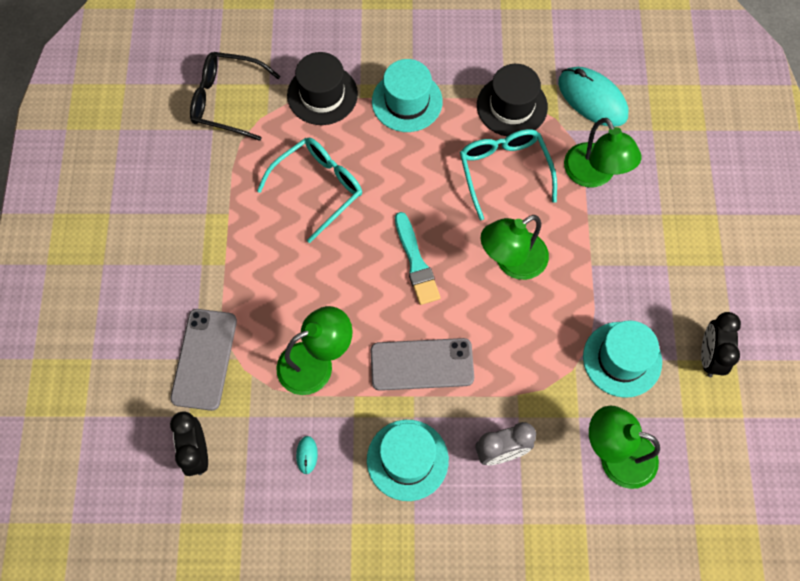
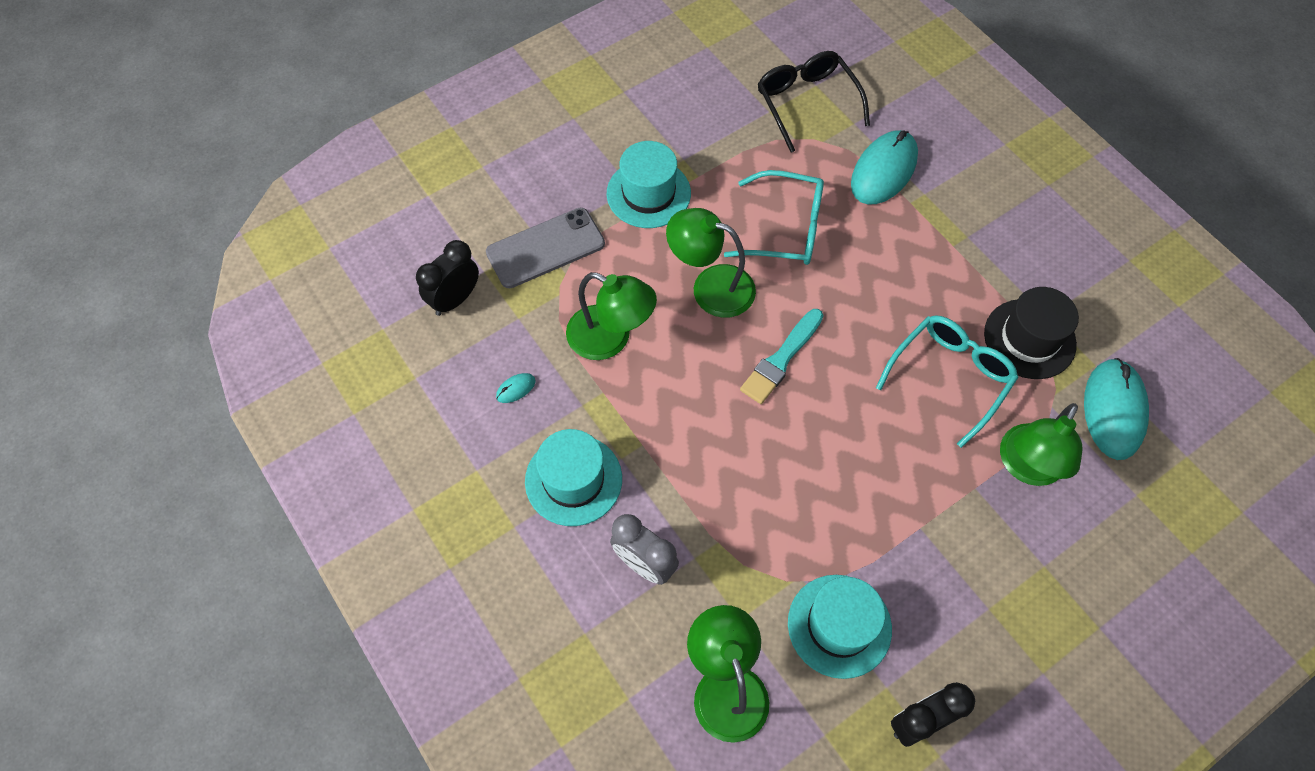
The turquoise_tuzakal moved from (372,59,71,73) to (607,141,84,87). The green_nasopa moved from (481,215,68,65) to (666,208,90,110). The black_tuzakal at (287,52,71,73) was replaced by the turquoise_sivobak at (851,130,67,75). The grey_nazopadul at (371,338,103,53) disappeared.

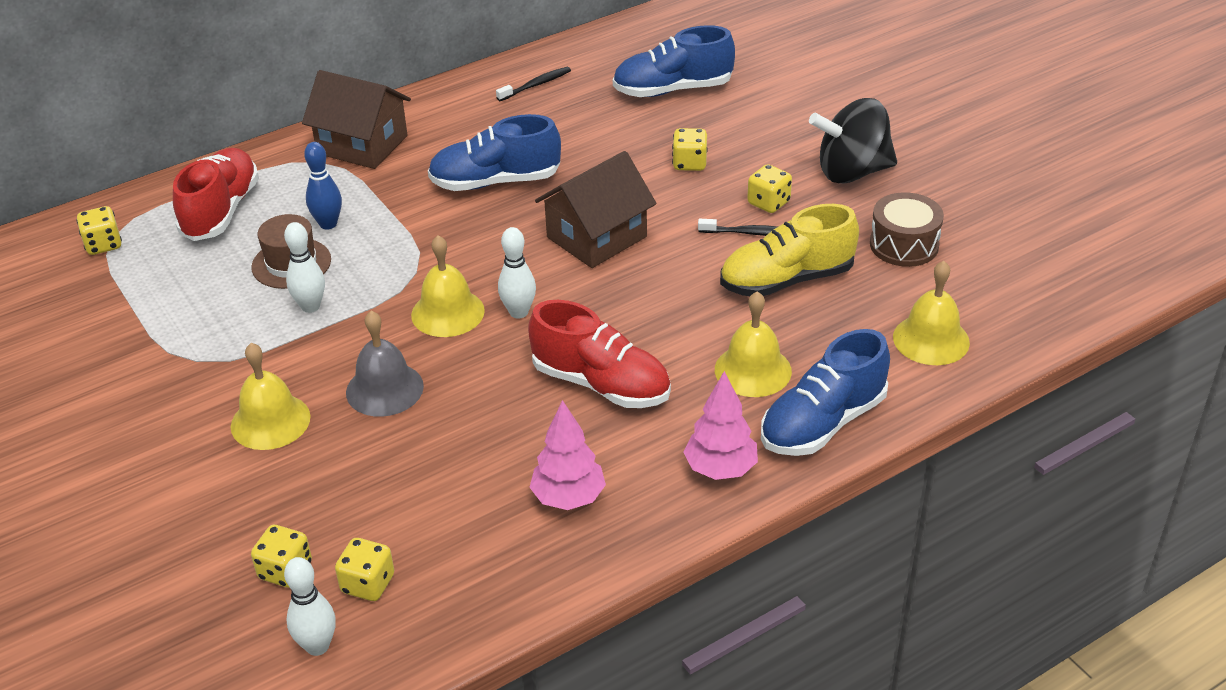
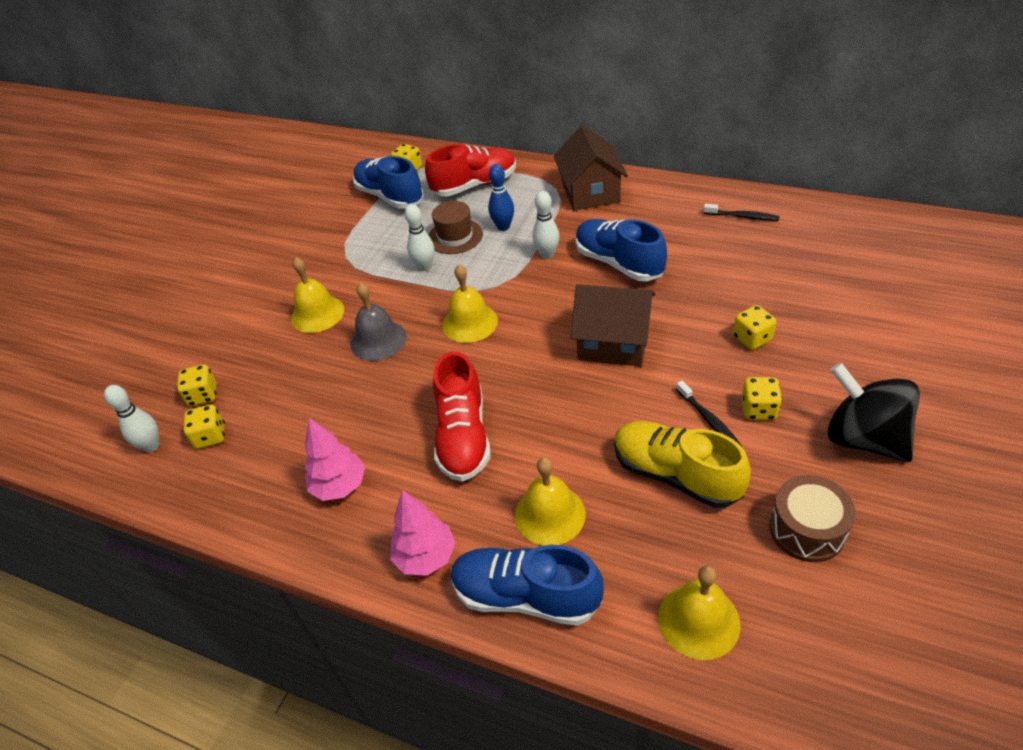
The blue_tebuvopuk moved from (613,25,122,72) to (353,156,71,53). The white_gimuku moved from (498,227,38,92) to (532,191,28,68).

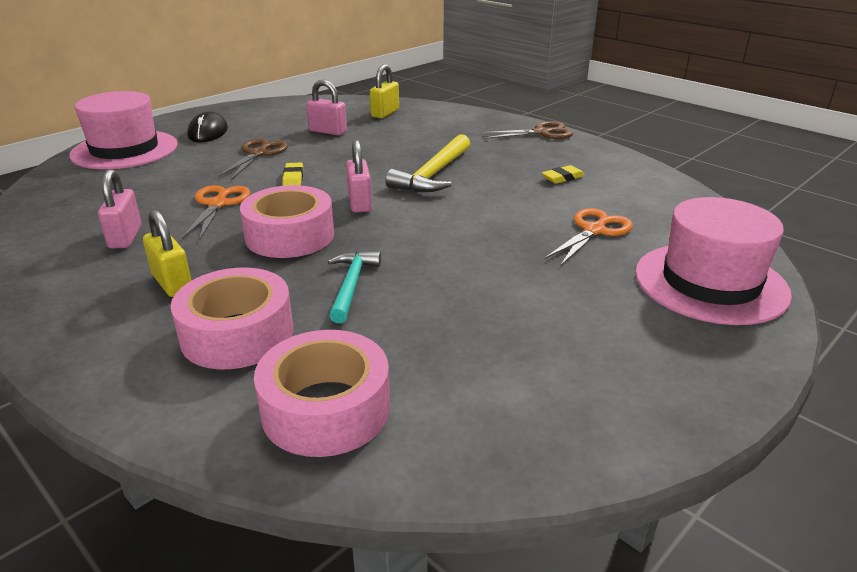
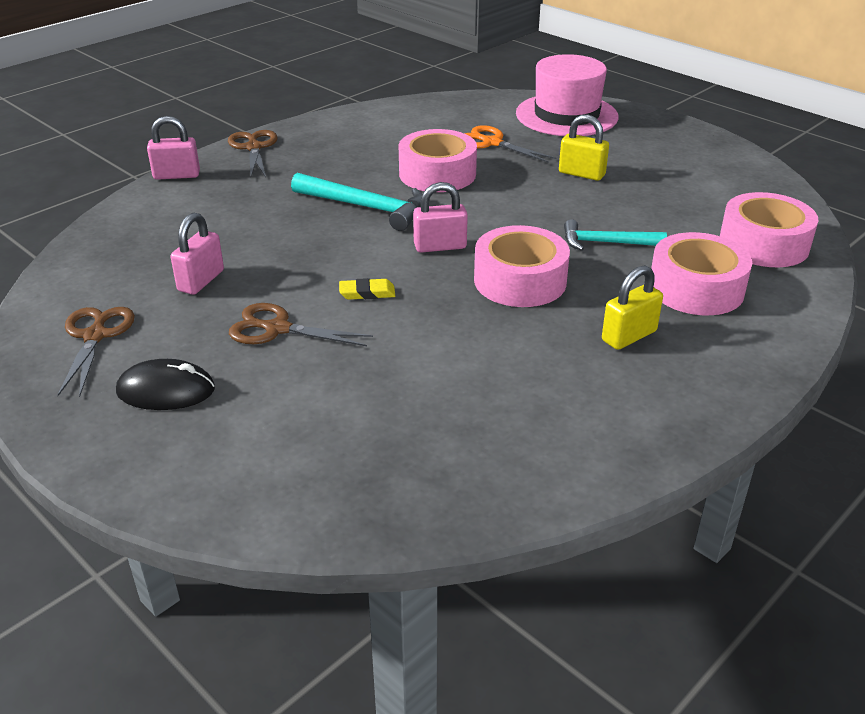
The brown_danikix at (58,307,77,90) appeared. The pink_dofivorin moved from (98,169,44,80) to (147,116,53,64). The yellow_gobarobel at (386,134,84,58) became the turquoise_gobarobel at (291,173,131,58). The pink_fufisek at (398,129,79,63) appeared. The yellow_dofivorin moved from (370,64,29,54) to (559,114,50,67). The pink_tuzakal at (69,91,109,78) disappeared. The orange_danikix at (182,185,69,56) disappeared. The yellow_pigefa at (542,165,43,19) disappeared.

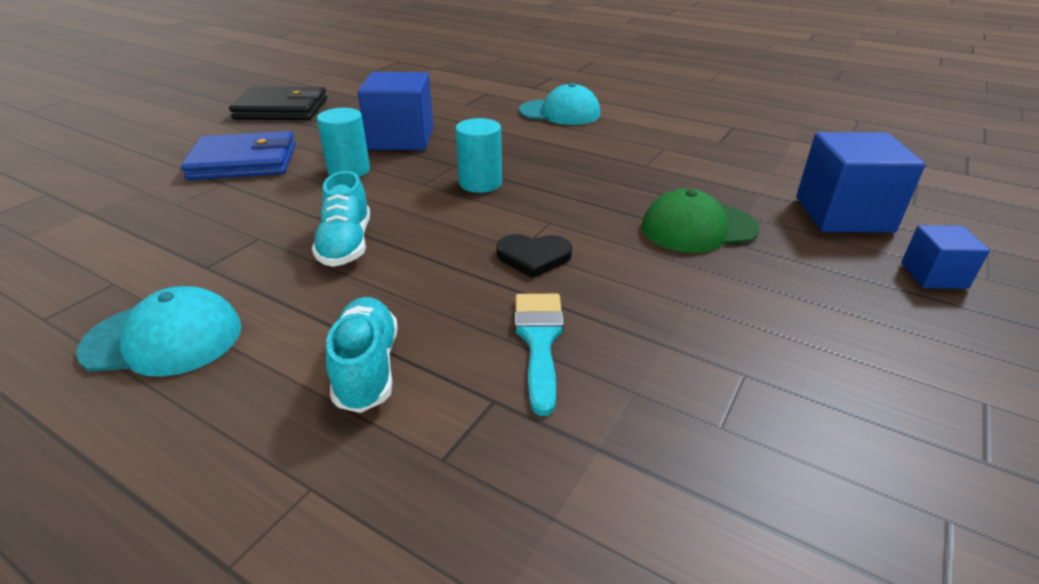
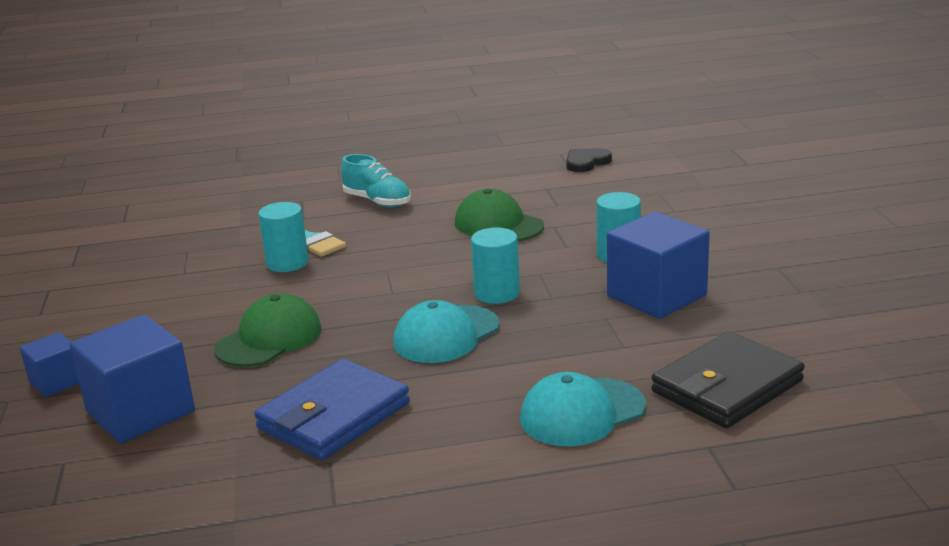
The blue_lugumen moved from (181,131,115,49) to (254,359,156,101). The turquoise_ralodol at (258,202,51,70) appeared. The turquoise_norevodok moved from (76,286,166,91) to (393,300,107,63). The turquoise_tebuvopuk at (312,171,58,96) was replaced by the green_norevodok at (455,189,89,52). The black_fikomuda moved from (496,234,76,44) to (566,148,46,24). The black_lugumen moved from (229,86,98,34) to (652,331,153,97).

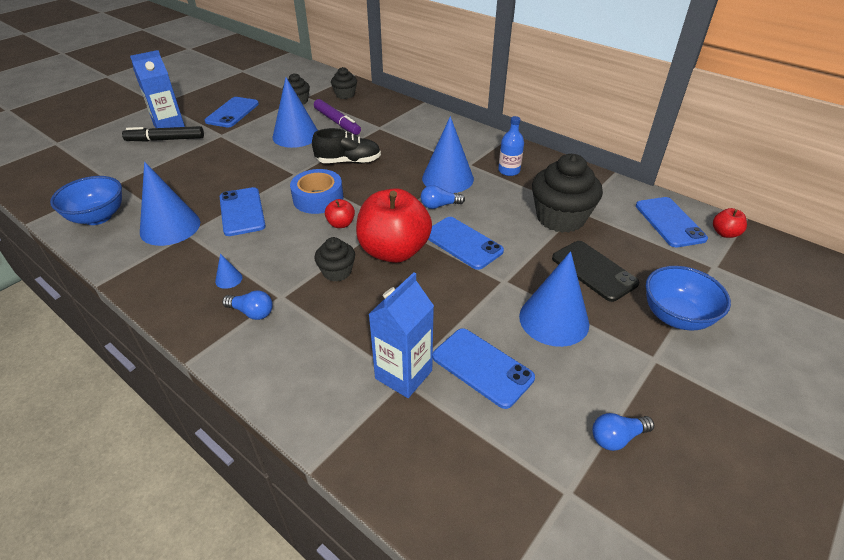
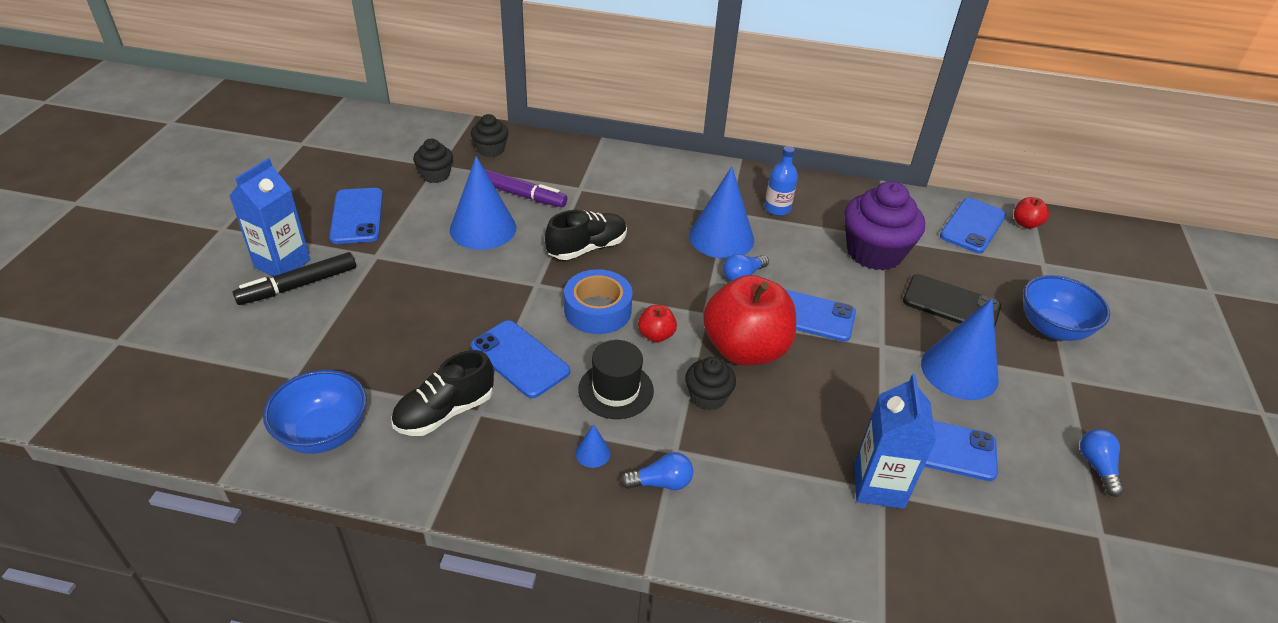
The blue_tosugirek at (140,162,60,84) was replaced by the black_tebuvopuk at (391,350,103,86). The black_tuzakal at (578,340,76,79) appeared. The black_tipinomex at (532,154,71,79) became the purple_tipinomex at (844,181,81,89). The blue_nazopadul at (636,197,72,50) turned 75 degrees clockwise. The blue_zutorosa at (593,413,61,38) turned 135 degrees clockwise.

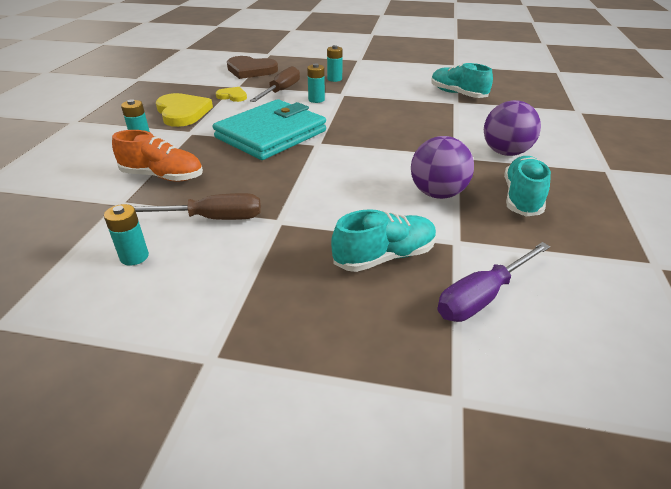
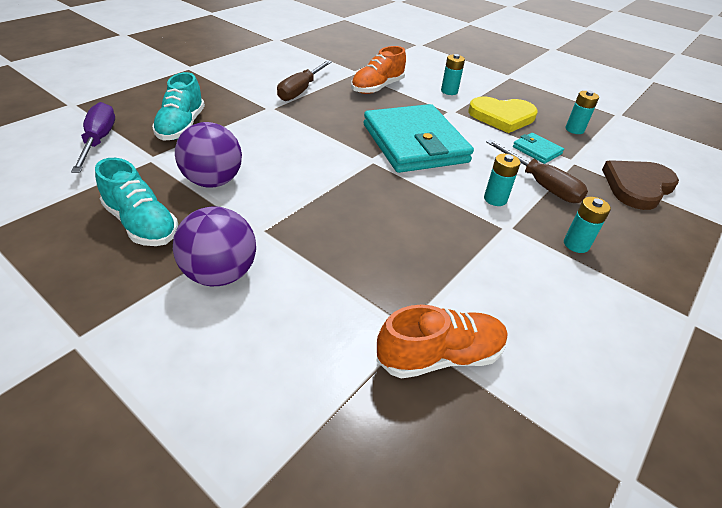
The turquoise_tebuvopuk at (431,63,62,35) became the orange_tebuvopuk at (377,305,131,74). The yellow_fikomuda at (216,87,31,15) was replaced by the turquoise_lugumen at (513,133,51,31). The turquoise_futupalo moved from (104,204,45,62) to (566,91,33,43).

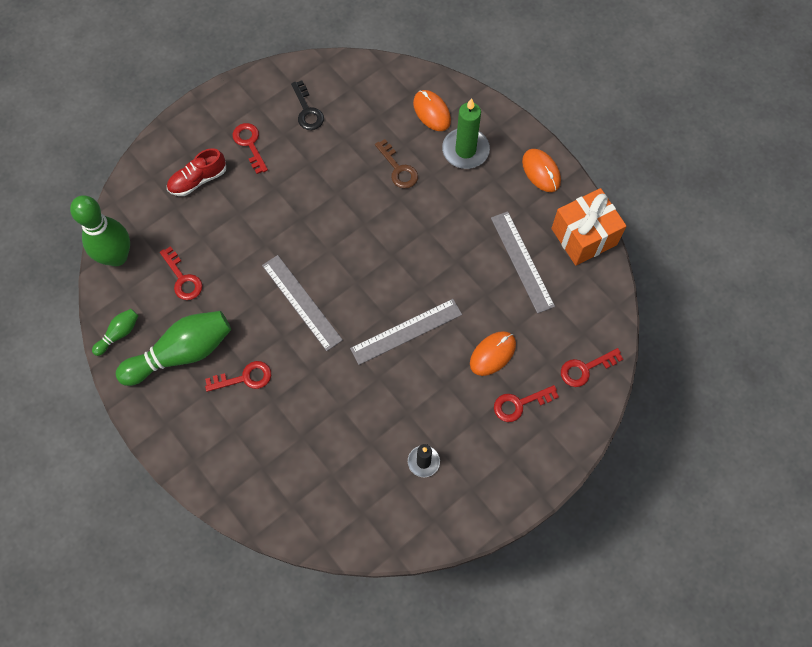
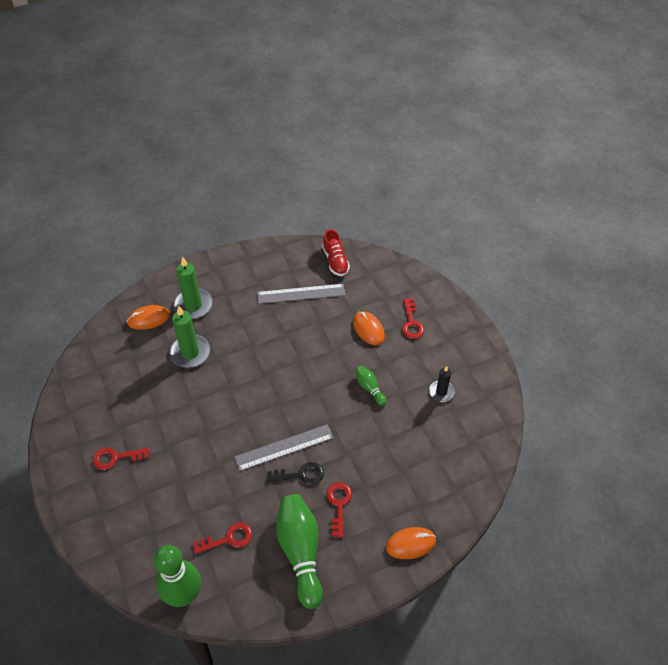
The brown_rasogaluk at (375,139,43,50) was replaced by the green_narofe at (169,306,41,62). The black_rasogaluk moved from (291,80,33,50) to (267,462,57,23). The red_tebuvopuk moved from (167,148,59,48) to (322,229,28,47). The green_gimuku moved from (92,309,47,47) to (355,365,32,41). The orange_sivobak moved from (522,149,39,43) to (386,527,50,32). The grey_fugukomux at (350,299,112,66) disappeared. The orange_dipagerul at (551,188,75,78) disappeared. The red_rasogaluk at (561,348,62,39) disappeared.

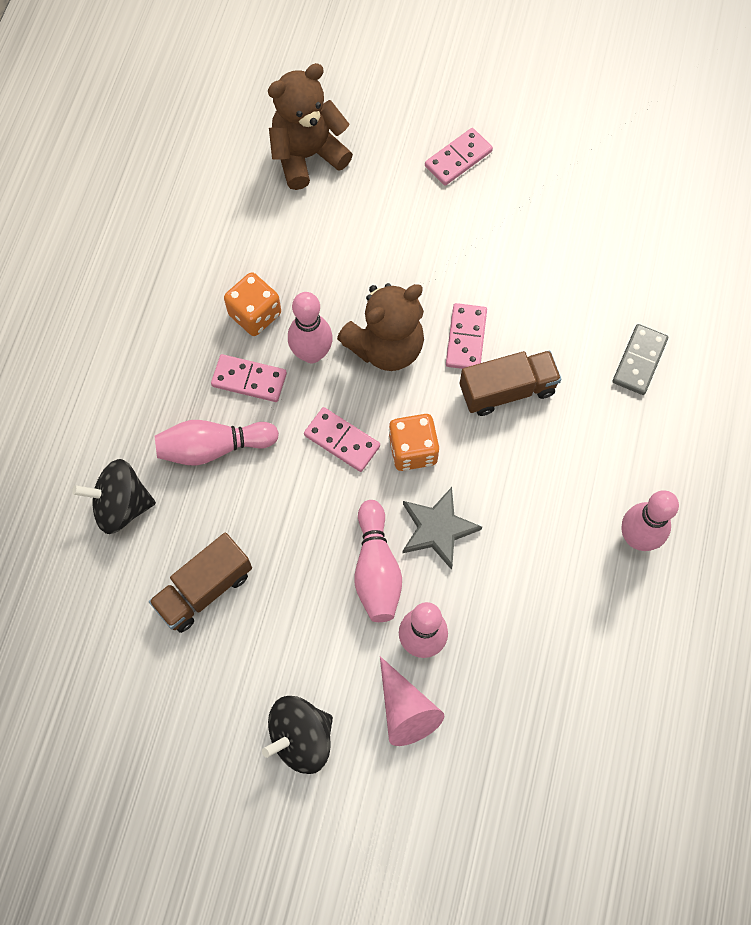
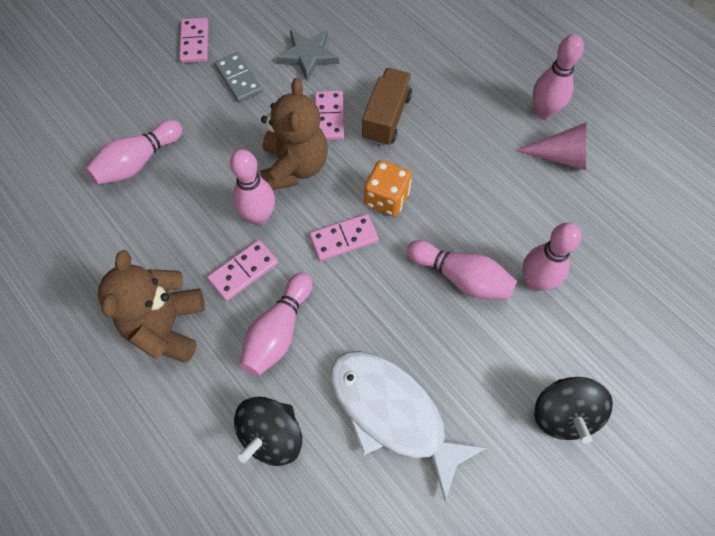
The pink_gimuku at (86,120,96,65) appeared. The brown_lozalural moved from (268,63,85,127) to (98,250,107,113). The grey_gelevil moved from (613,324,55,71) to (214,52,49,50). The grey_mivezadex moved from (402,487,80,83) to (276,30,63,51). The pink_gelevil at (446,303,41,66) turned 45 degrees clockwise. The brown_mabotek at (149,532,103,101) was replaced by the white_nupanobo at (331,351,155,150). The pink_tosugirek moved from (380,656,64,90) to (515,122,71,48). The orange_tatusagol at (224,272,57,64) disappeared.

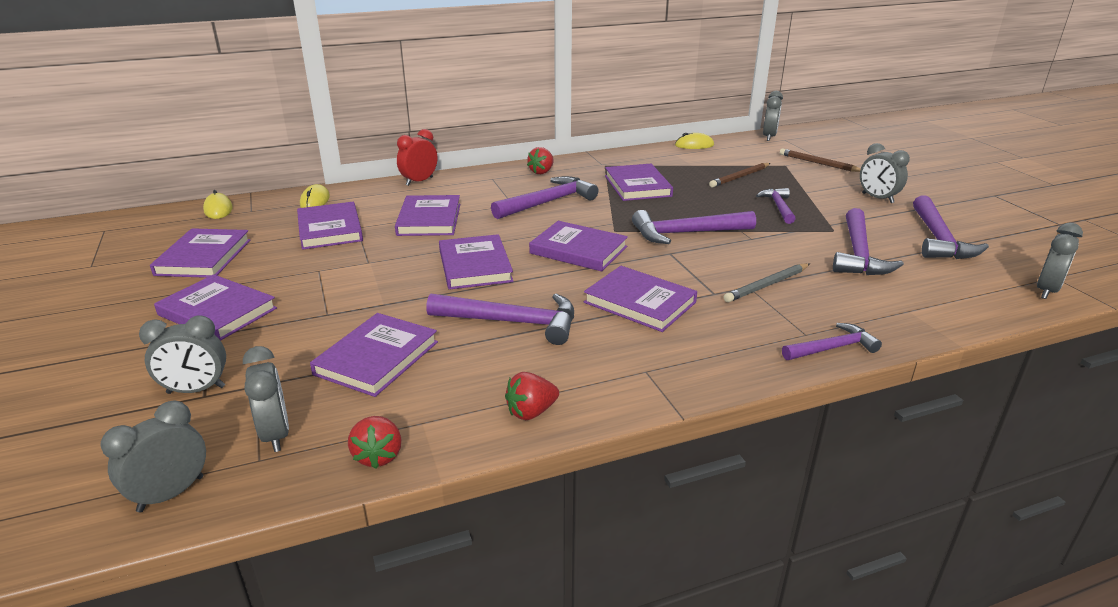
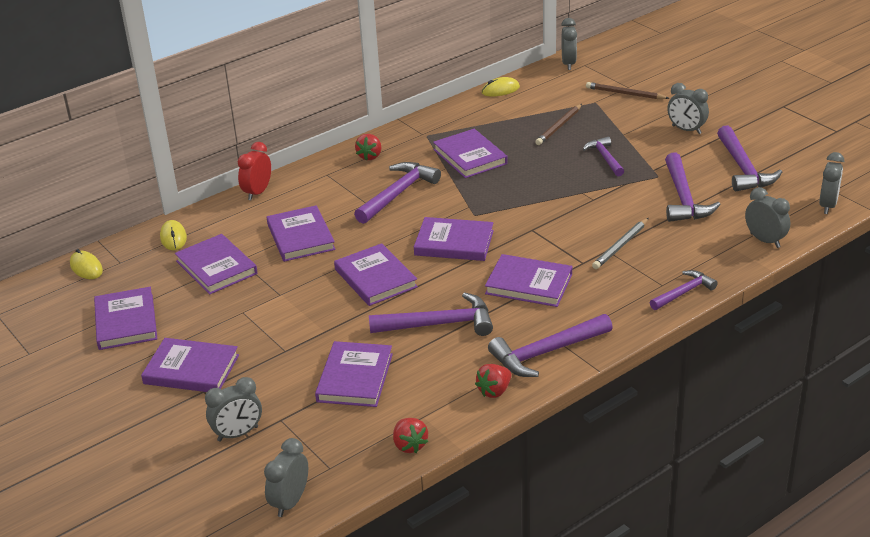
The purple_gobarobel moved from (632,210,124,34) to (488,314,125,63). The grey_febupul moved from (243,346,46,106) to (745,187,45,61).

